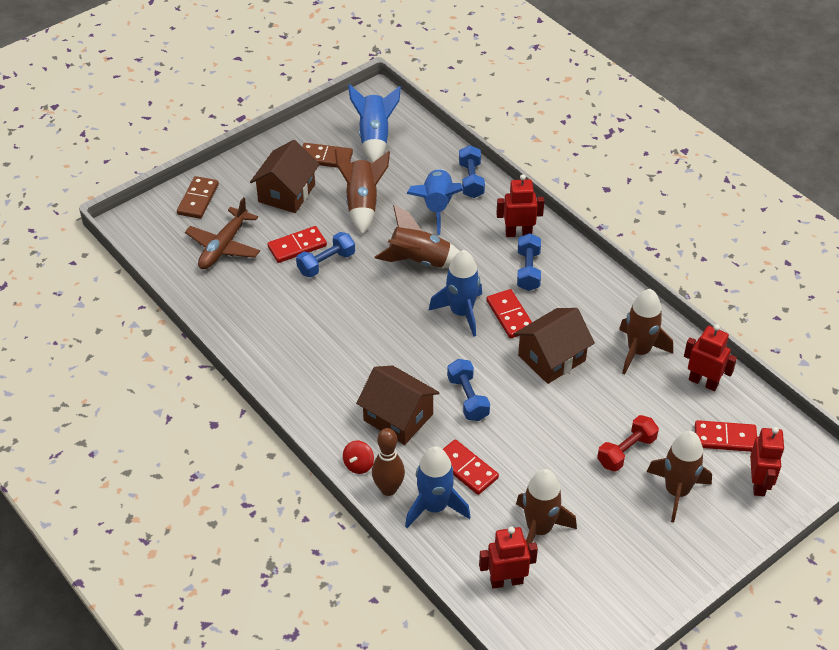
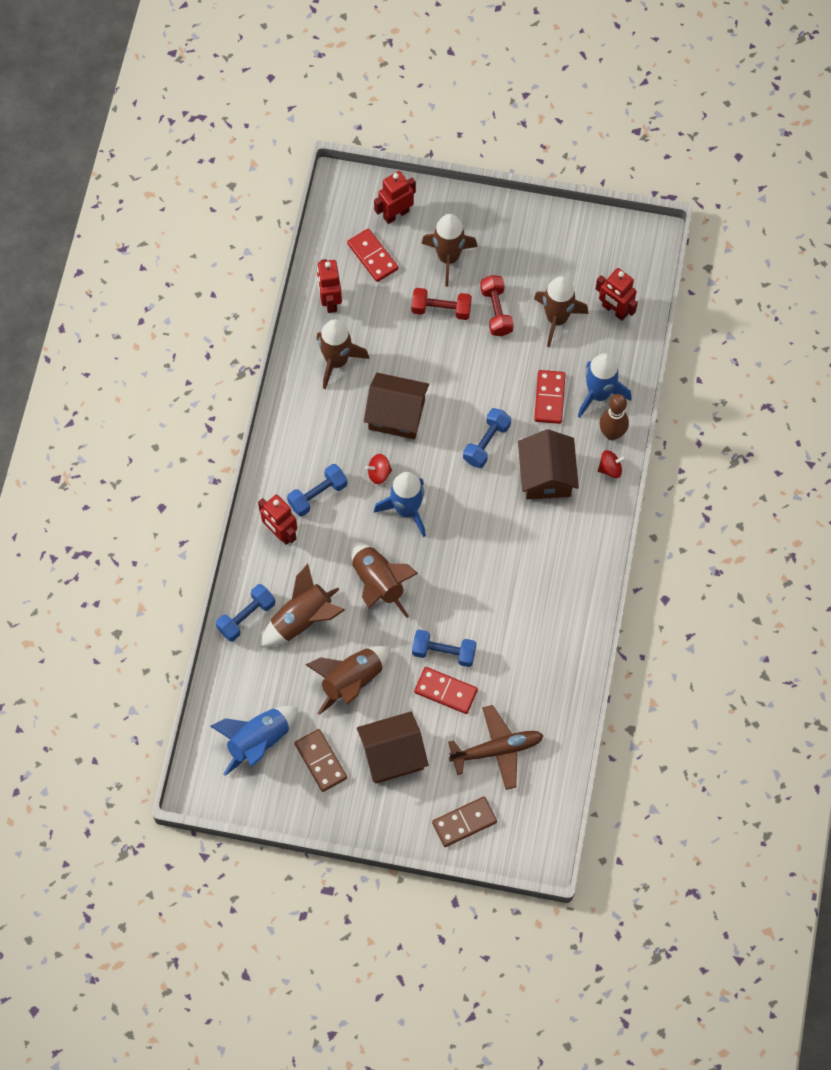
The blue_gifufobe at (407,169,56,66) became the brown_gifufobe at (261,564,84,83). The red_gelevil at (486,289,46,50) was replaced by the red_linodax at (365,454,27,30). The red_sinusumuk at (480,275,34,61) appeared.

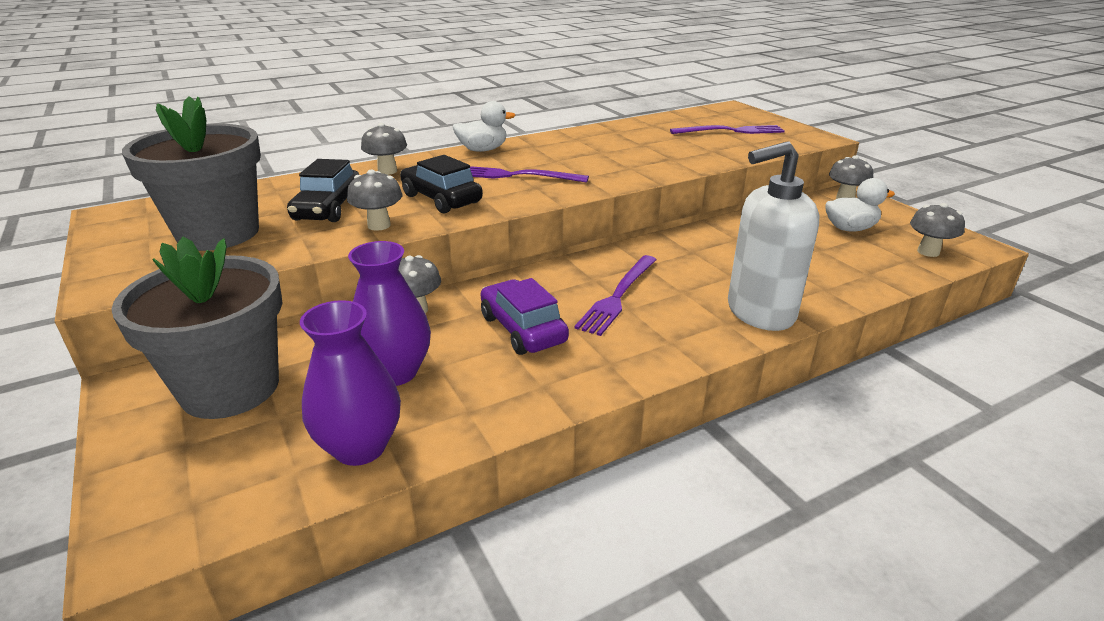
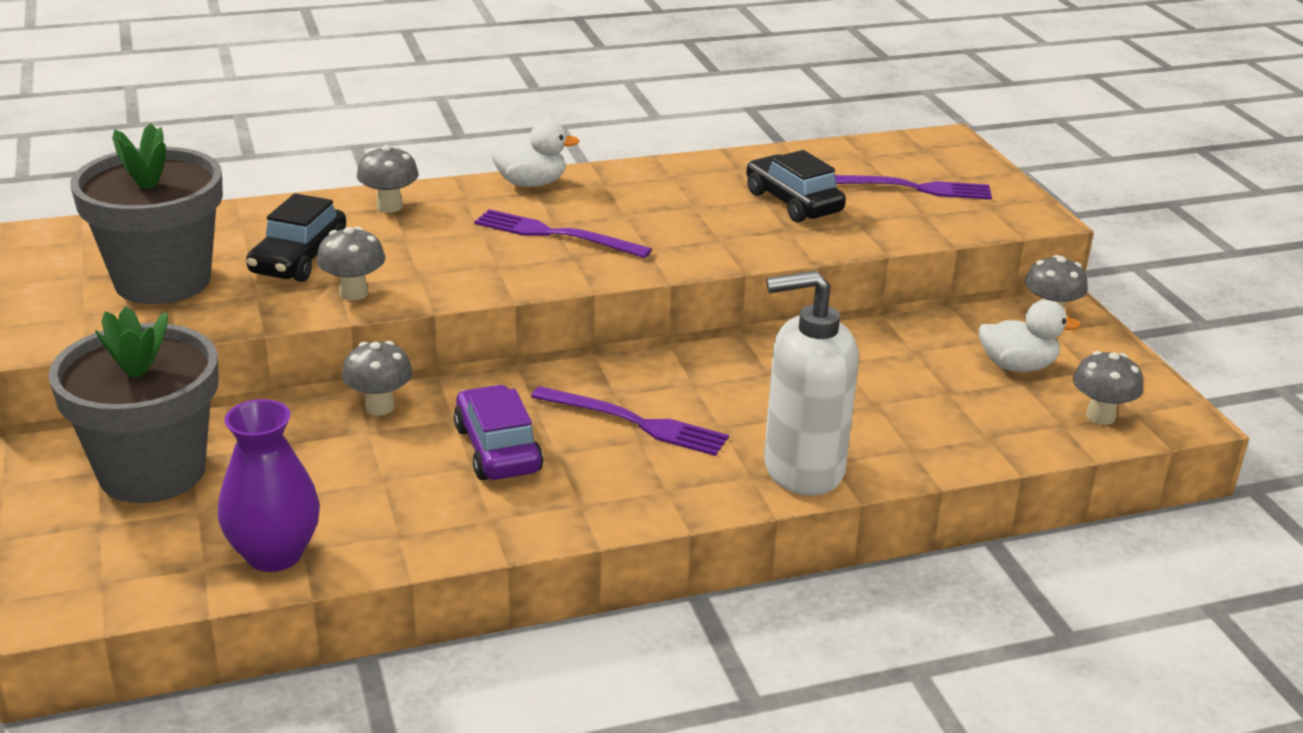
The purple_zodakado at (574,255,83,81) turned 105 degrees counterclockwise. The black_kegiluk moved from (400,155,83,59) to (746,150,100,73). The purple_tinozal at (348,241,83,145) disappeared.

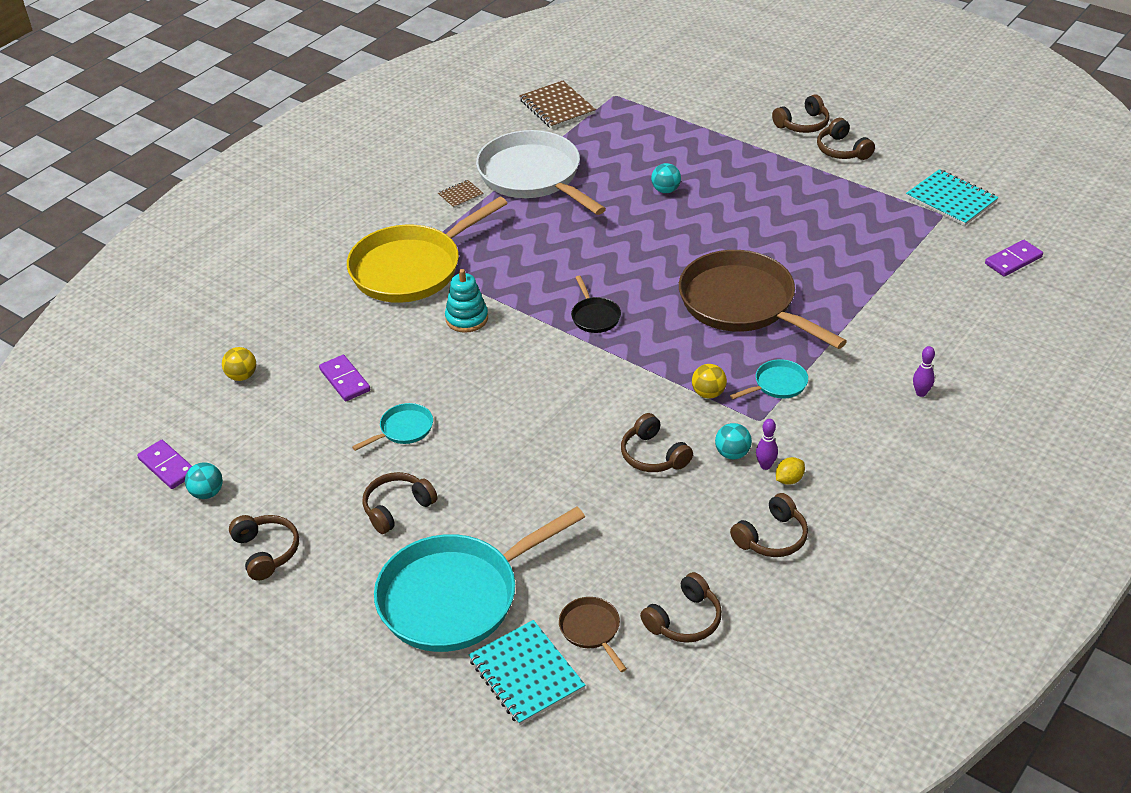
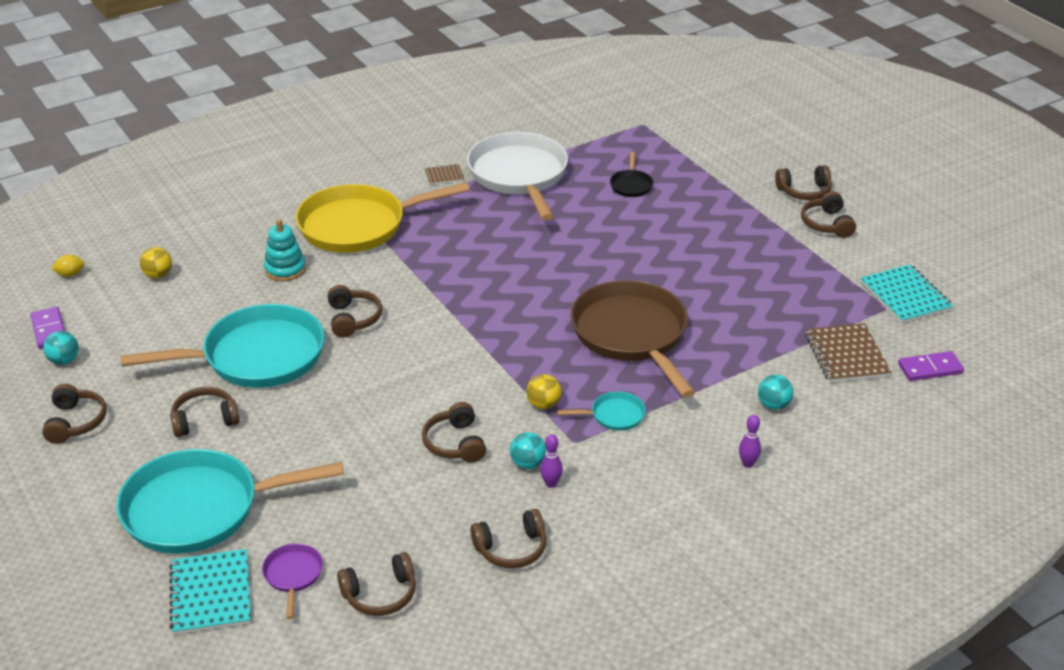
The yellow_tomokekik moved from (776,457,29,28) to (51,254,33,23). The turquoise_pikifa at (352,403,81,48) changed to 2.34 times the size. The brown_pikifa at (559,597,68,75) became the purple_pikifa at (262,544,61,75). The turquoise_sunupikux moved from (445,269,43,64) to (264,219,42,62). The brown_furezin at (328,285,54,53) appeared. The black_pikifa moved from (571,276,50,57) to (610,152,44,45). The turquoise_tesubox moved from (651,163,30,30) to (758,375,35,35). The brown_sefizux moved from (519,81,77,48) to (805,323,86,60). The purple_gelevil at (319,355,51,46) disappeared.

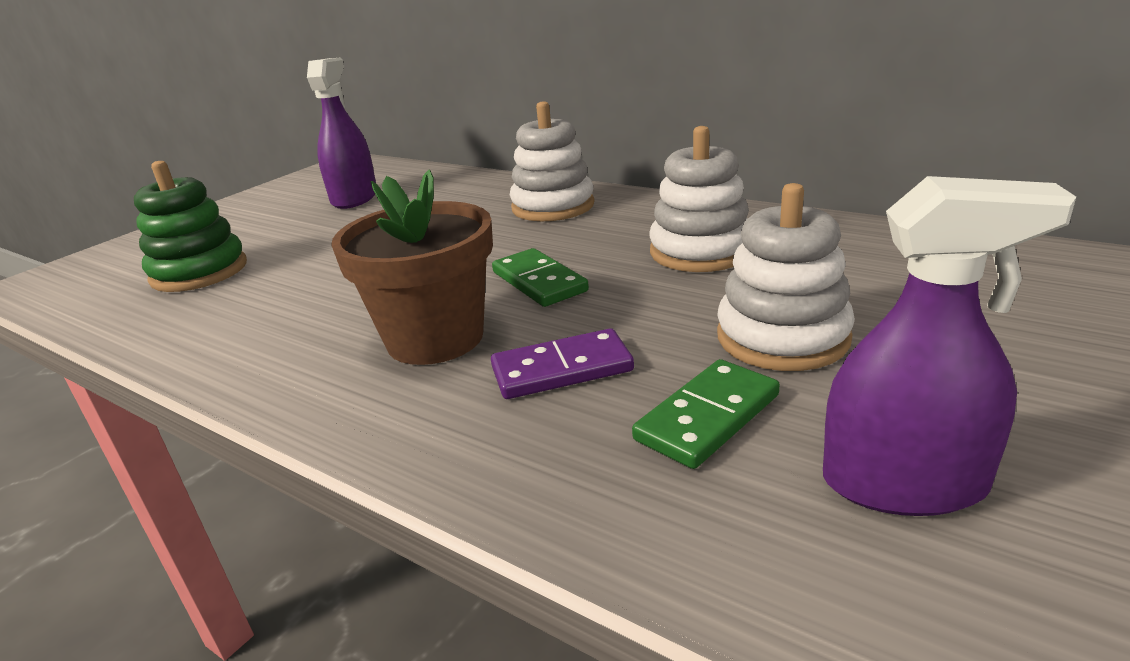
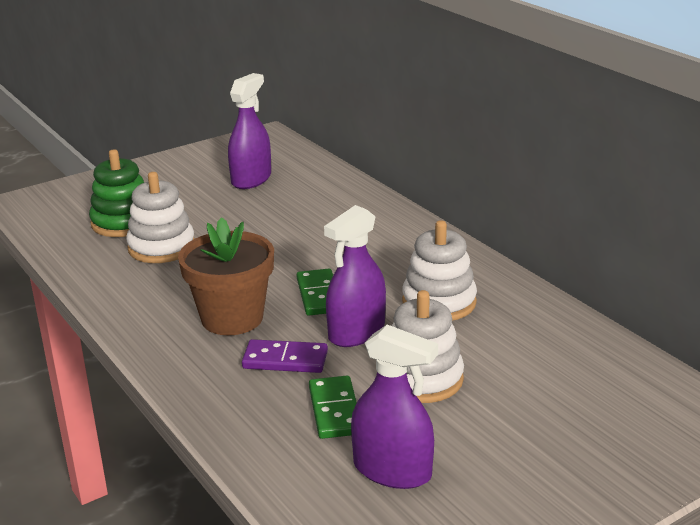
The white_sunupikux moved from (510,101,85,120) to (126,172,68,91). The green_gelevil at (632,359,148,110) turned 75 degrees counterclockwise. The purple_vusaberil at (324,205,62,142) appeared.

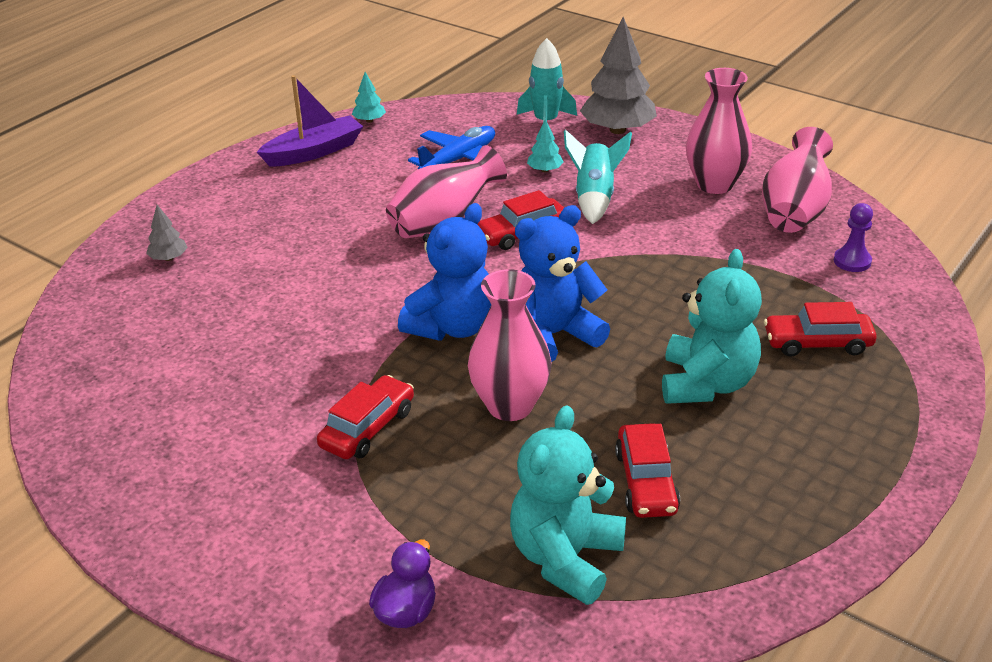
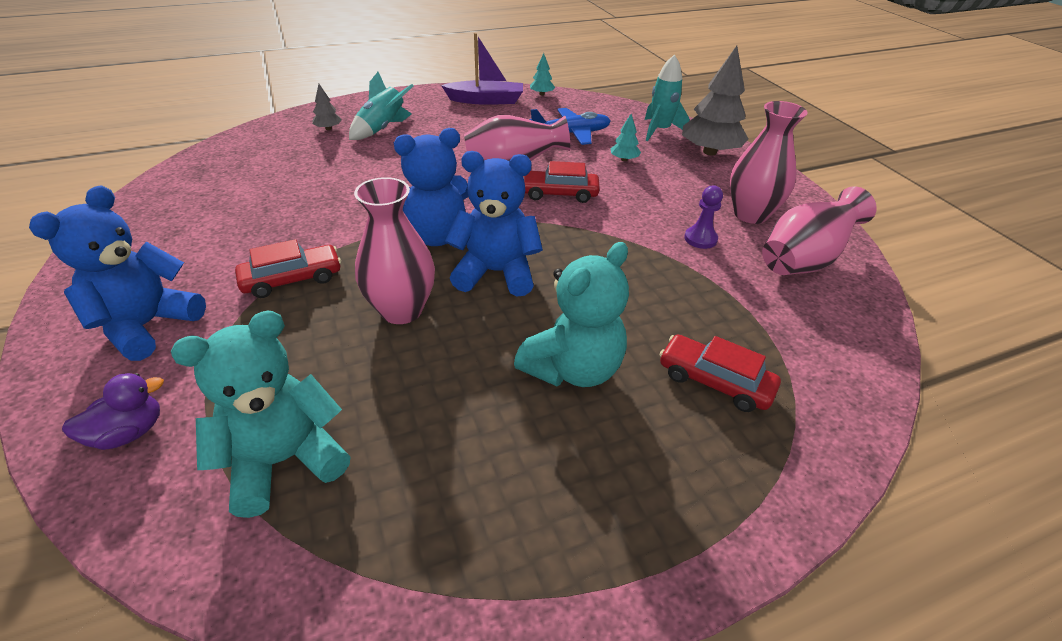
The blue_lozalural at (29,185,177,176) appeared. The turquoise_gifufobe moved from (564,129,68,95) to (349,72,65,68). The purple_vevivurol moved from (834,203,39,69) to (684,185,39,64). The red_kegiluk at (615,423,65,95) disappeared.

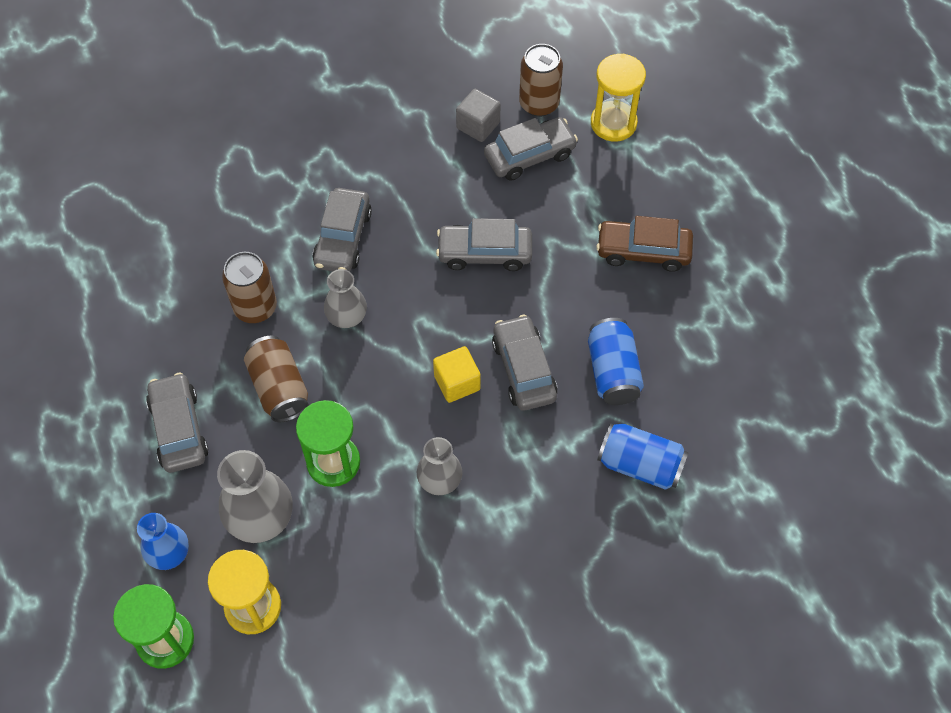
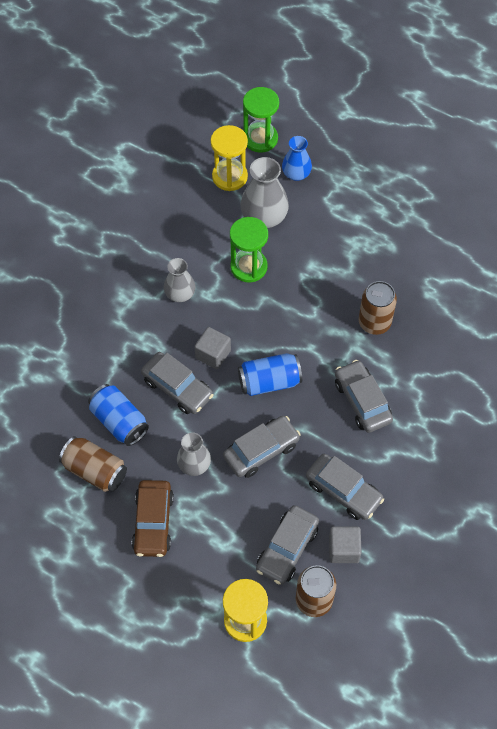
The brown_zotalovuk moved from (244,336,65,86) to (59,436,68,56). The brown_kegiluk at (596,216,97,56) turned 120 degrees clockwise. The grey_tinozal moved from (324,269,43,59) to (177,432,34,44). The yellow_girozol at (433,346,48,57) became the grey_girozol at (194,327,37,42). The blue_zotalovuk moved from (597,423,92,67) to (238,353,64,43). The grey_kegiluk moved from (146,373,63,100) to (306,454,78,66).

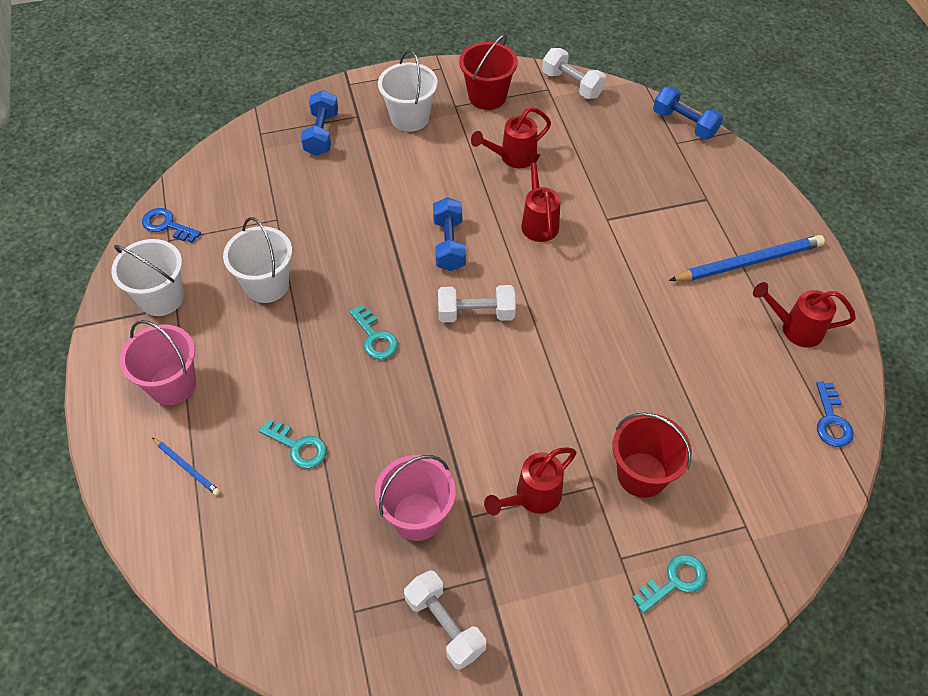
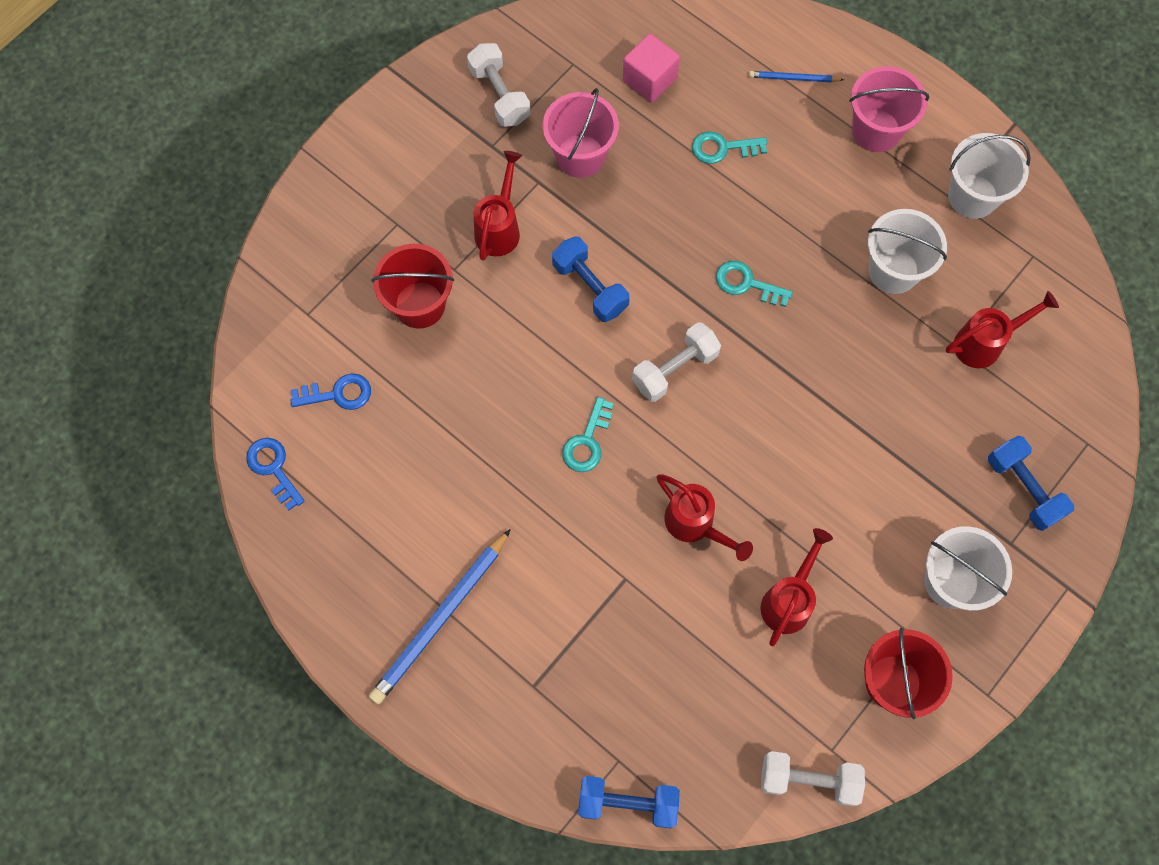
The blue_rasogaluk moved from (142,208,59,35) to (290,373,81,37). The white_sinusumuk at (404,570,82,100) turned 45 degrees clockwise. The blue_sinusumuk moved from (433,197,33,74) to (552,236,78,86). The turquoise_rasogaluk moved from (633,554,74,59) to (562,397,52,75). The pink_girozol at (623,34,57,68) appeared. The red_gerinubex moved from (753,282,103,66) to (946,291,113,77).

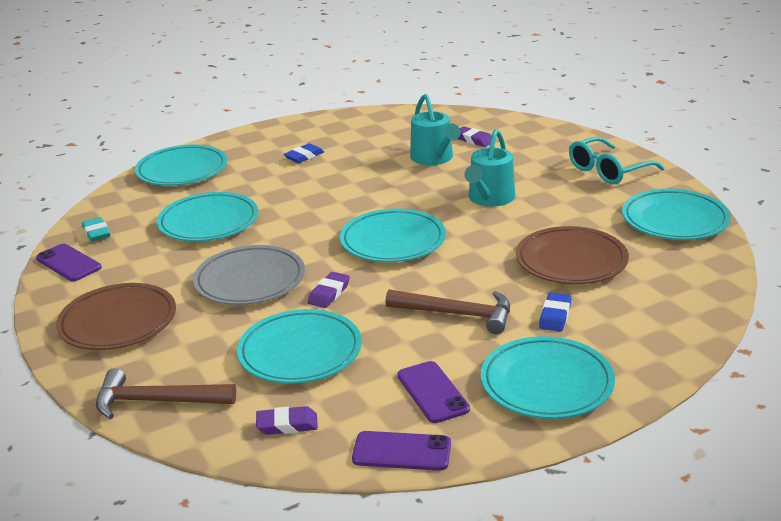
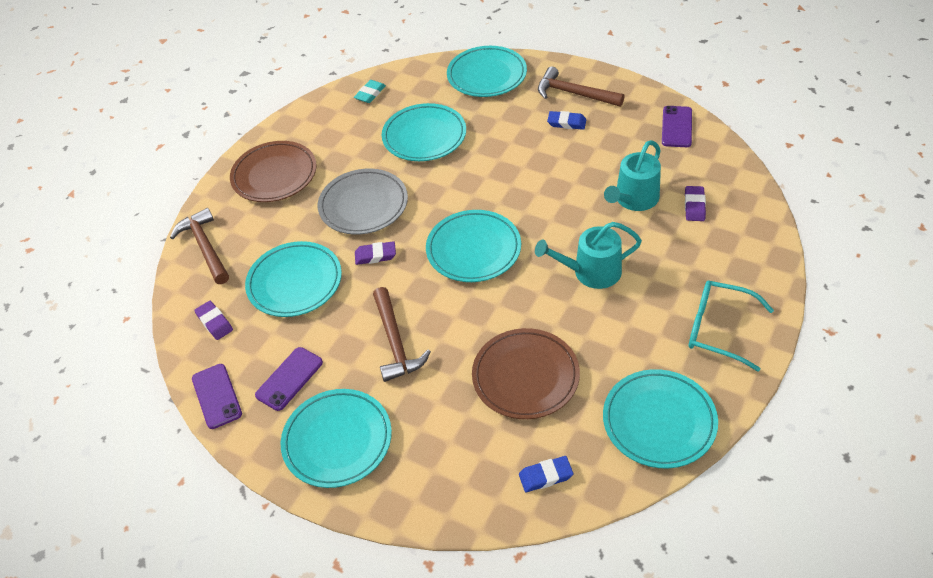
The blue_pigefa moved from (539,293,33,39) to (519,456,54,36). The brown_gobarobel at (538,67,87,40) appeared. The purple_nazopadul moved from (36,244,66,37) to (662,106,30,41).

